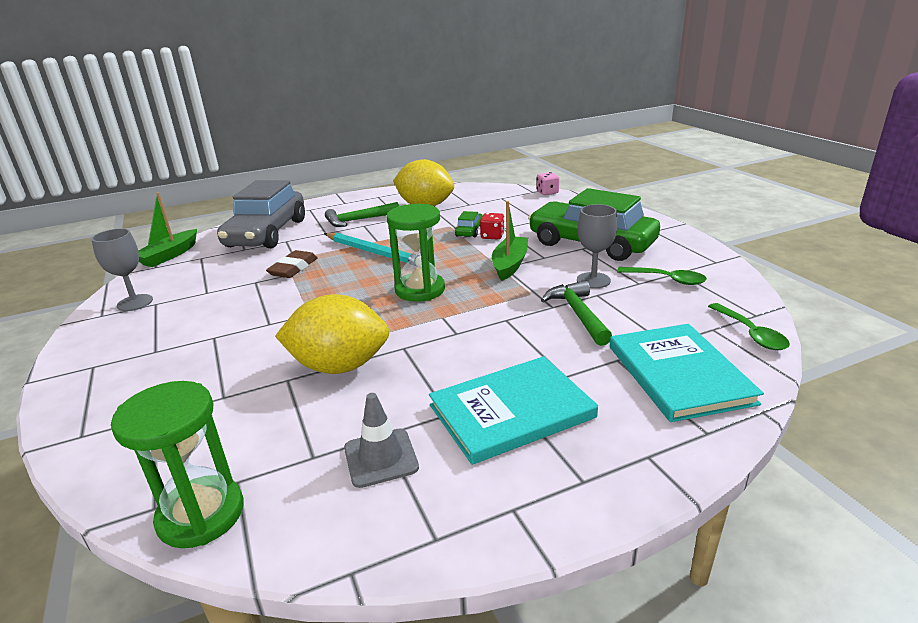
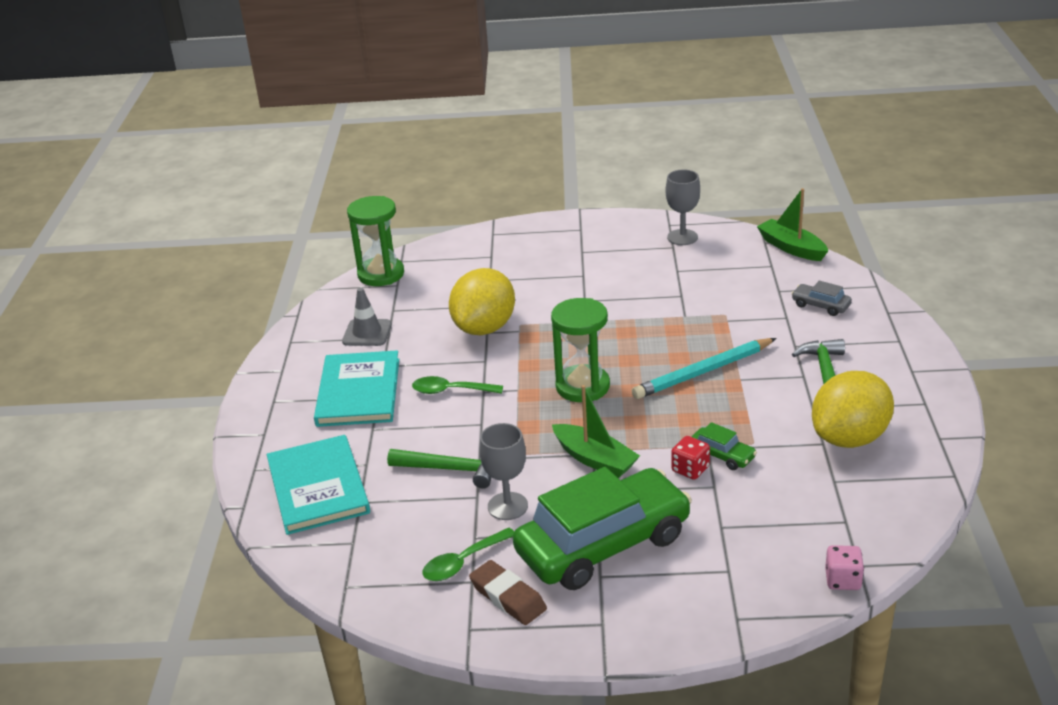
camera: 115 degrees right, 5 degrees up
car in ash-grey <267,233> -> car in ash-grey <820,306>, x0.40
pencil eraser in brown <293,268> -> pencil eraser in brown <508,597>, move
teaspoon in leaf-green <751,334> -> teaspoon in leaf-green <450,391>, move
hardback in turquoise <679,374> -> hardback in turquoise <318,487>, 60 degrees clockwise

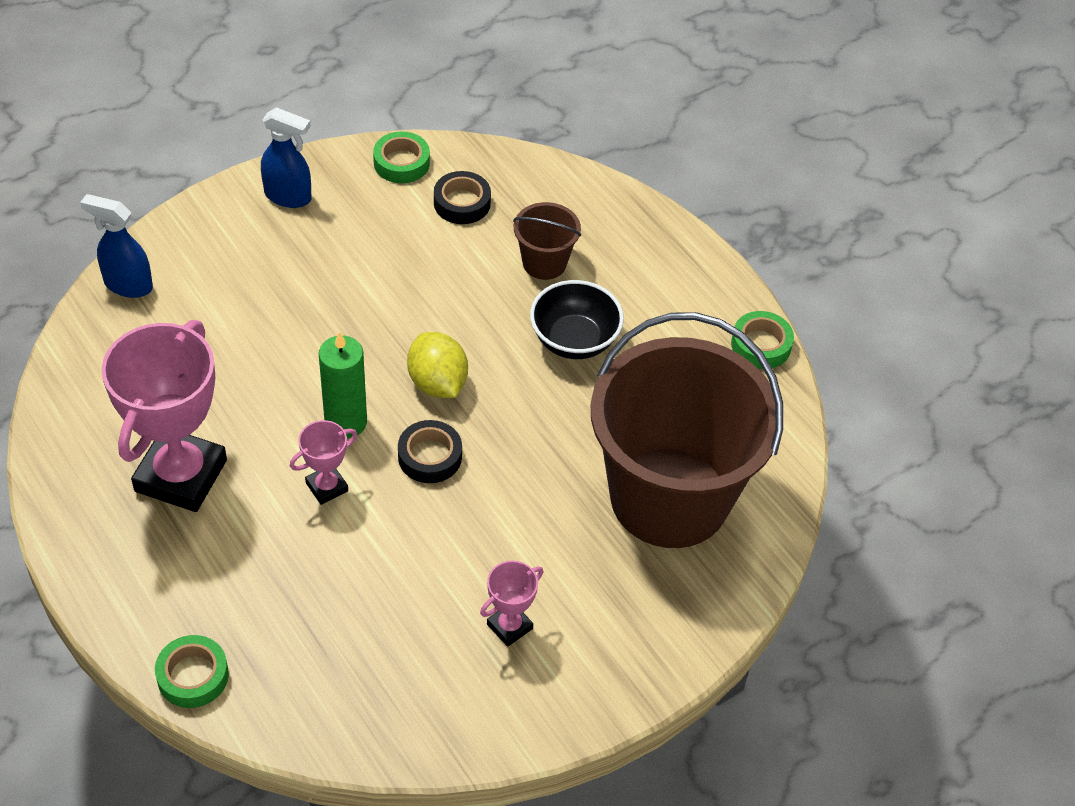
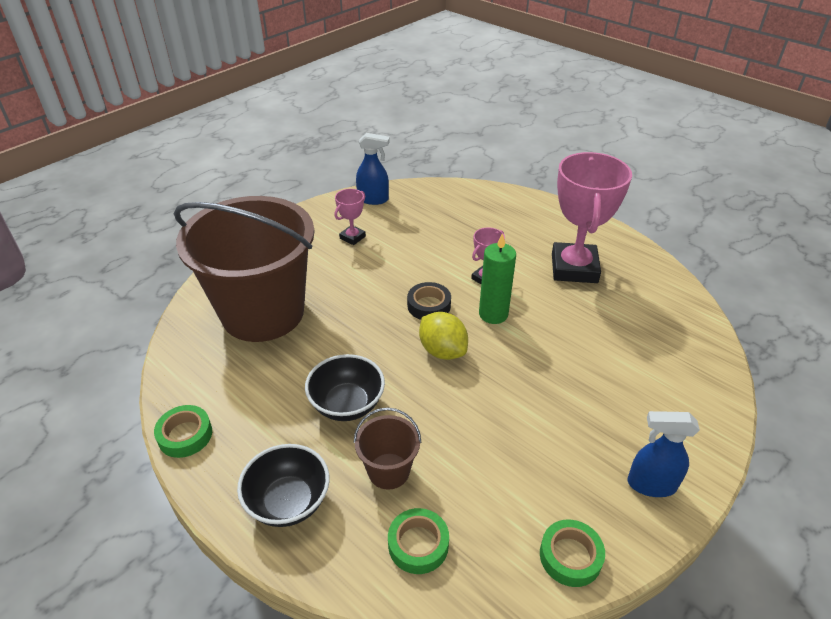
camera: 170 degrees right, 10 degrees down
roll of tape in ebony <462,203> -> none
sprayer in blue <127,285> -> sprayer in blue <373,199>, move
roll of tape in leaf-green <193,676> -> roll of tape in leaf-green <418,544>, move
none -> bowl in ebony <288,502>

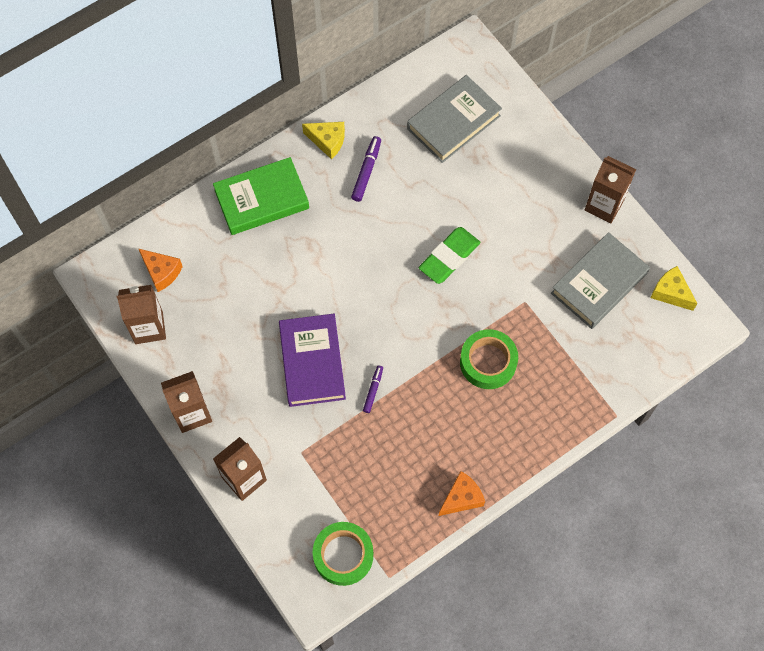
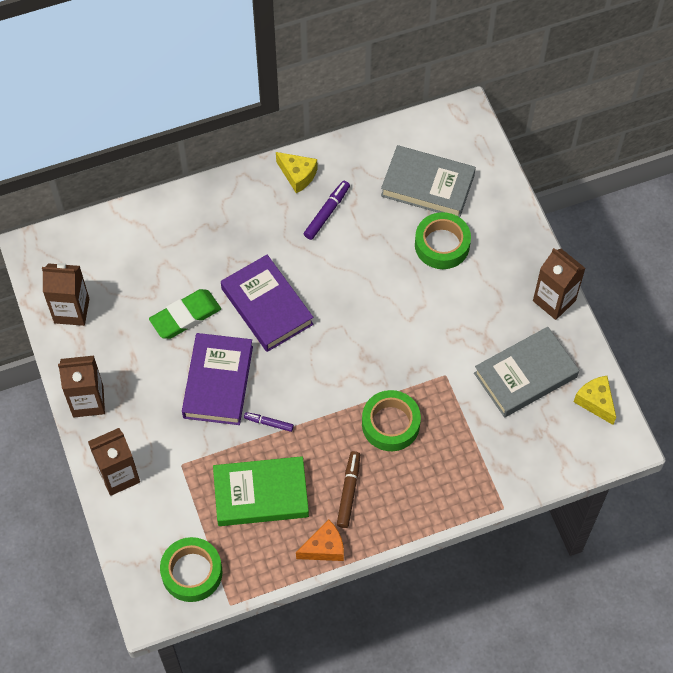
camera: 15 degrees right, 5 degrees down
hardback in ash-grey <453,122> -> hardback in ash-grey <427,185>, 45 degrees clockwise
hardback in leaf-green <262,199> -> hardback in leaf-green <261,494>, move
pencil eraser in leaf-green <449,257> -> pencil eraser in leaf-green <185,316>, move
cheese wedge in orange <161,272> -> none
felt pen in royal purple <373,390> -> felt pen in royal purple <269,423>, 105 degrees counterclockwise
none -> roll of tape in leaf-green <442,245>
none -> hardback in royal purple <267,306>
none -> felt pen in brown <348,492>

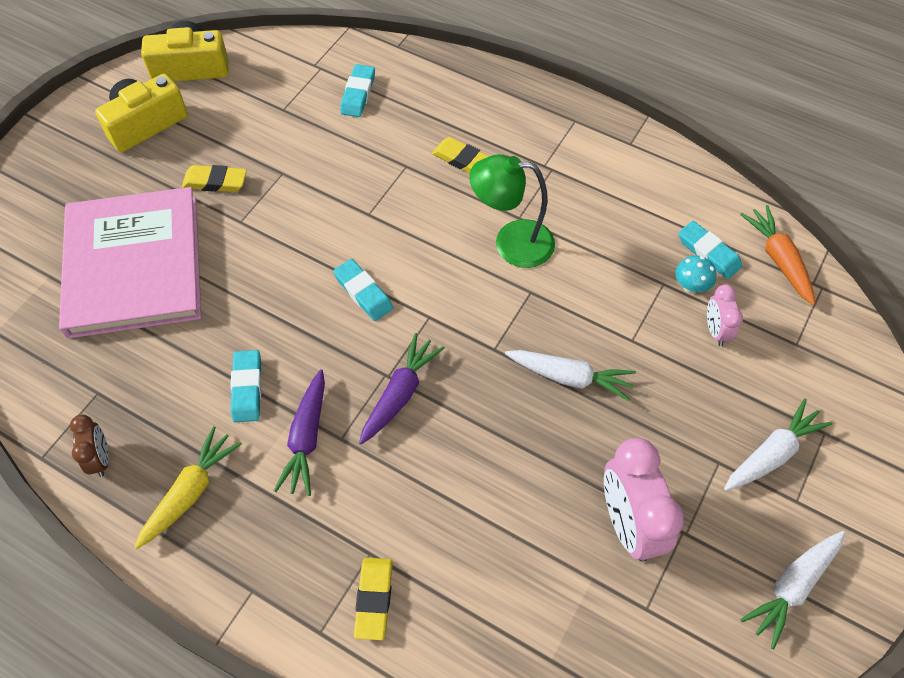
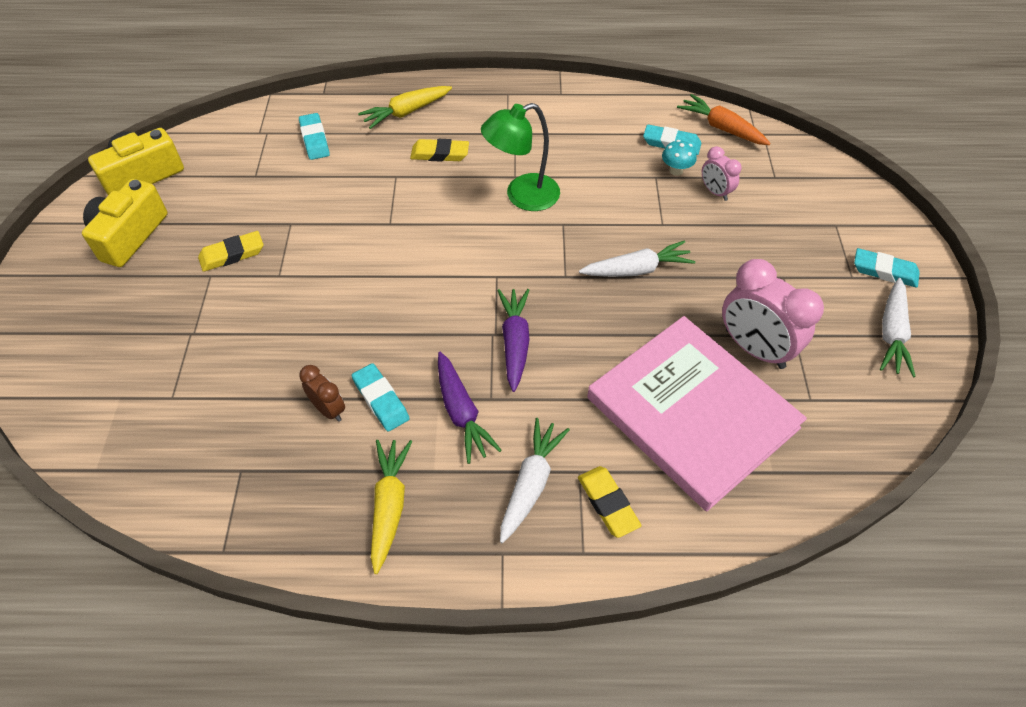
camera: 30 degrees left, 5 degrees down
hardback in pink <134,265> -> hardback in pink <691,413>, move
pencil eraser in turquoise <363,292> -> pencil eraser in turquoise <884,271>, move
root vegetable in pure white <772,454> -> root vegetable in pure white <531,484>, move
alarm clock in brown <101,459> -> alarm clock in brown <328,409>, move
none -> root vegetable in yellow <406,112>

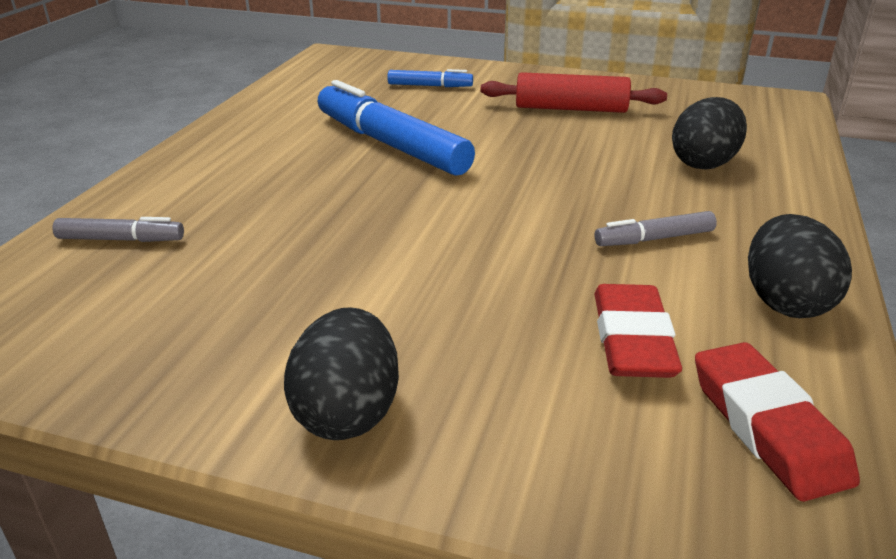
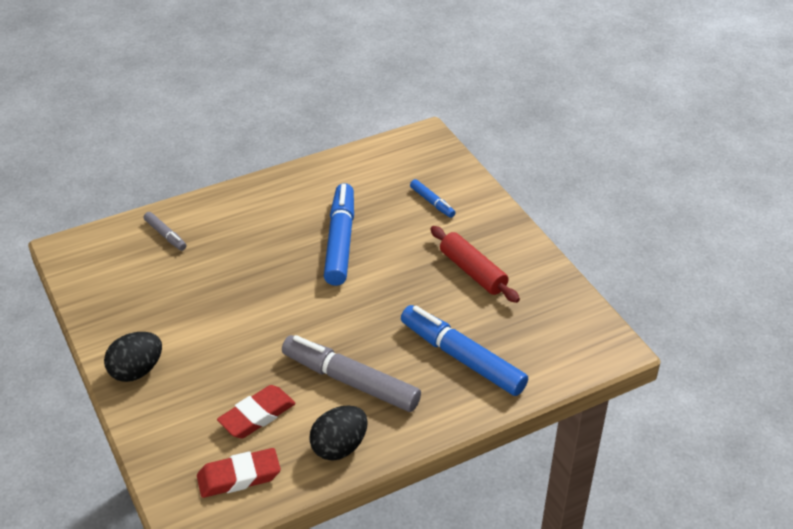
camera: 45 degrees right, 10 degrees up
egg shape in ebony <704,163> -> felt pen in blue <461,358>
felt pen in ash-grey <654,239> -> felt pen in ash-grey <350,381>, x2.08
pencil eraser in scarlet <767,427> -> pencil eraser in scarlet <239,477>, 45 degrees clockwise

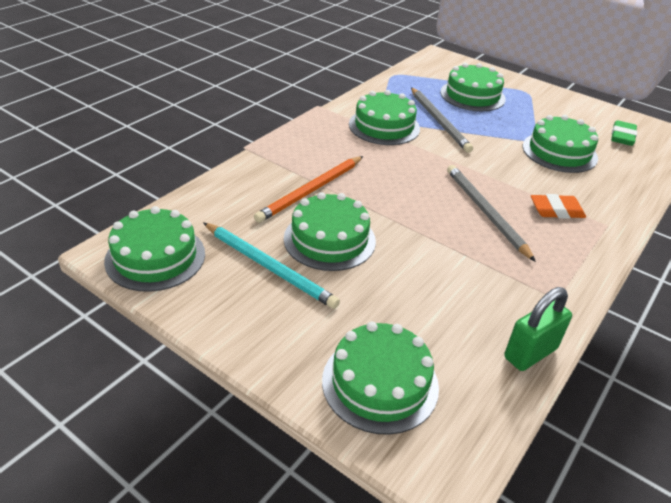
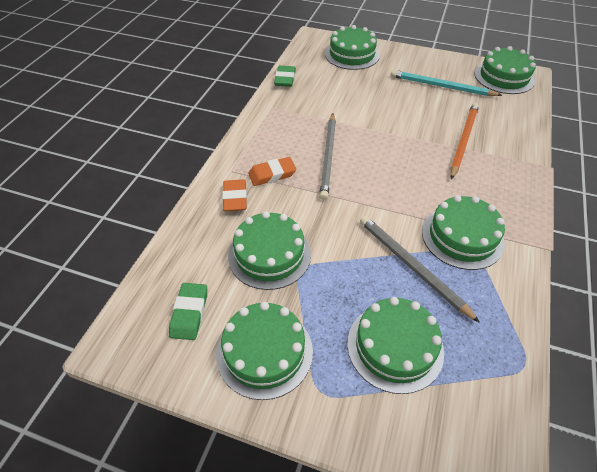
camera: 165 degrees right, 10 degrees up
pencil in ash-grey <485,212> -> pencil in ash-grey <328,157>, 45 degrees clockwise
layer cake in leaf-green <329,239> -> layer cake in leaf-green <264,352>, move
padlock in leaf-green <530,353> -> pencil eraser in leaf-green <285,79>
none -> pencil eraser in orange <235,198>

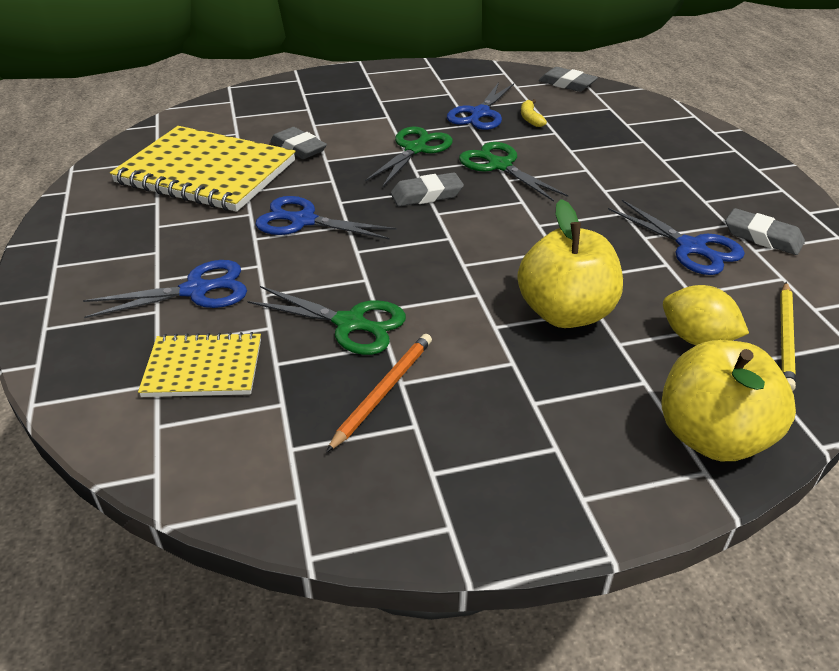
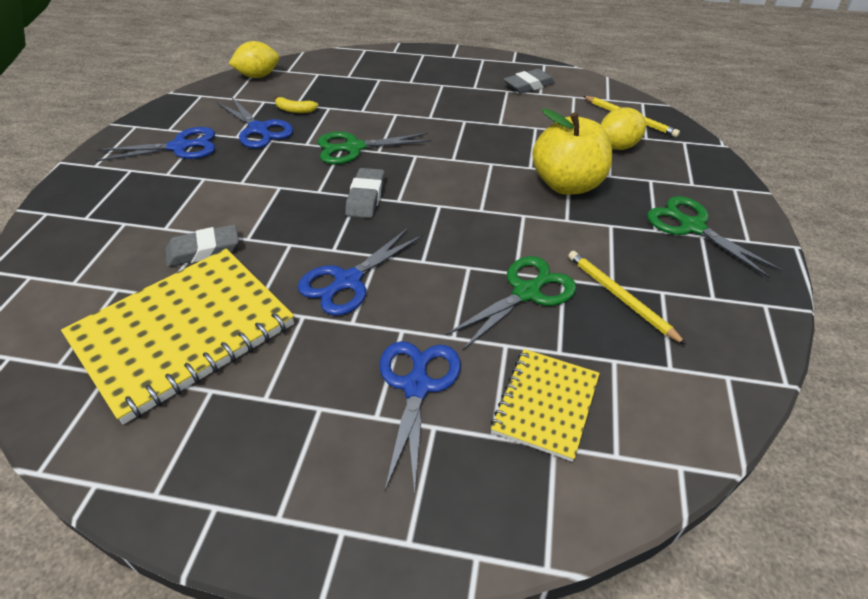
camera: 65 degrees left, 5 degrees up
pencil eraser in ash-grey <567,84> -> toy lemon in yellow <258,76>
pair of scissors in leaf-green <415,149> -> pair of scissors in leaf-green <692,227>, move
pair of scissors in blue <691,247> -> pair of scissors in blue <179,147>, move
pencil in orange <383,391> -> pencil in yellow <620,297>
toy apple in yellow <712,436> -> none

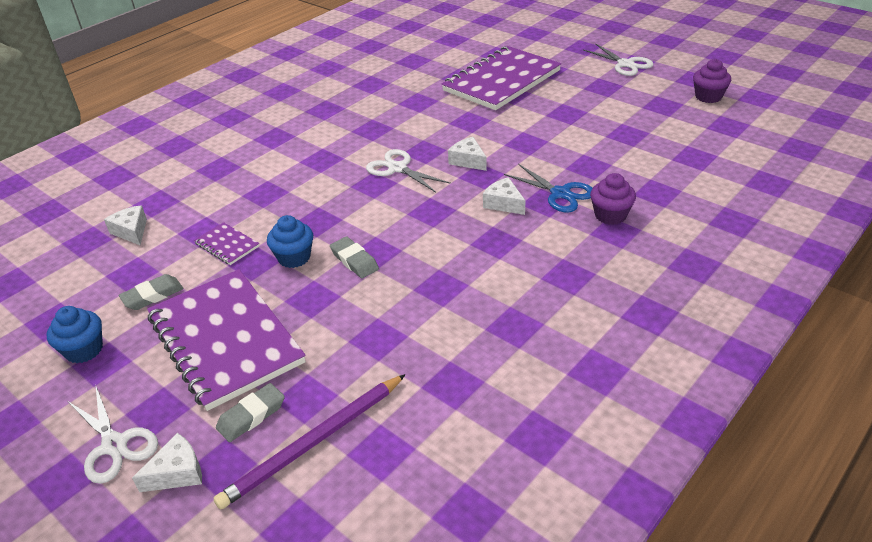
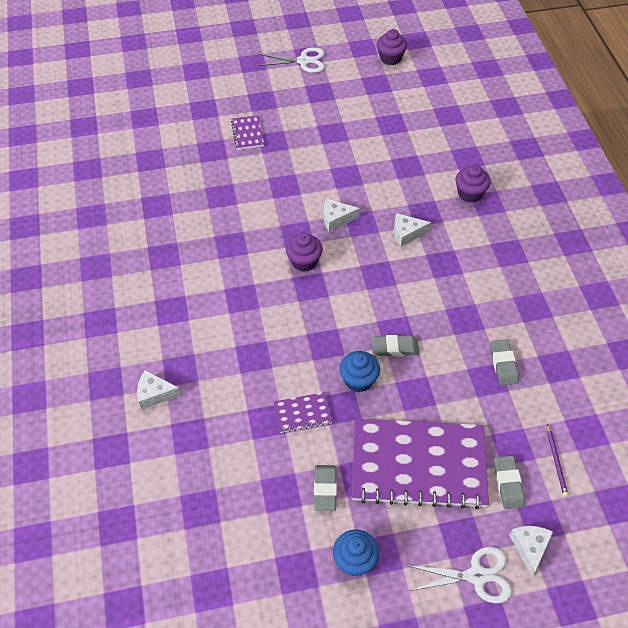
camera: 55 degrees left, 15 degrees up
exercise book in royal purple <501,81> -> exercise book in royal purple <247,133>, x0.42
pair of scissors in pure white <397,168> -> cupcake in royal purple <304,261>
pair of scissors in blue <560,193> -> none
cheese wedge in pure white <131,231> -> cheese wedge in pure white <154,394>, move
pencil in royal purple <314,442> -> pencil in royal purple <556,461>, x0.48
none -> pencil eraser in ash-grey <503,364>

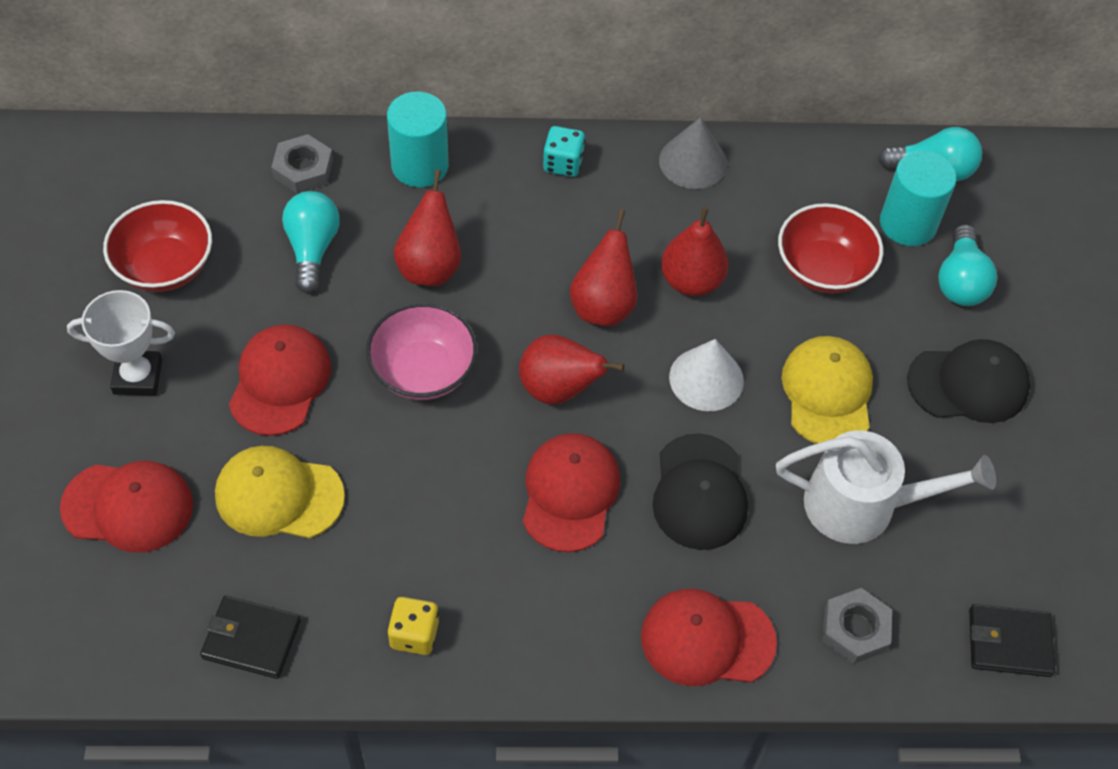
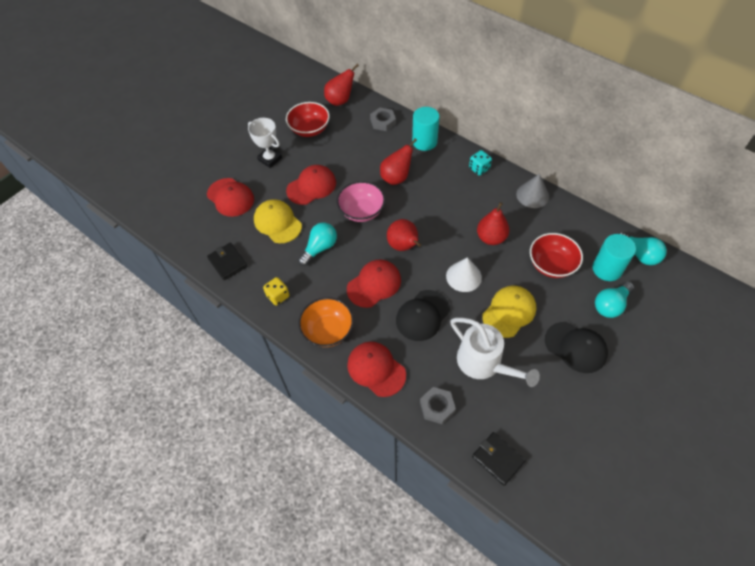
camera: 45 degrees right, 0 degrees up
bulb in turquoise <312,249> -> bulb in turquoise <320,248>, move
pear in scarlet <603,305> -> pear in scarlet <340,100>, move
none -> bowl in orange <328,330>

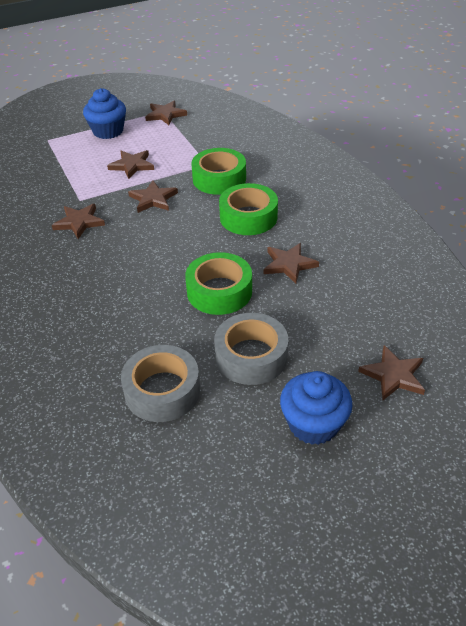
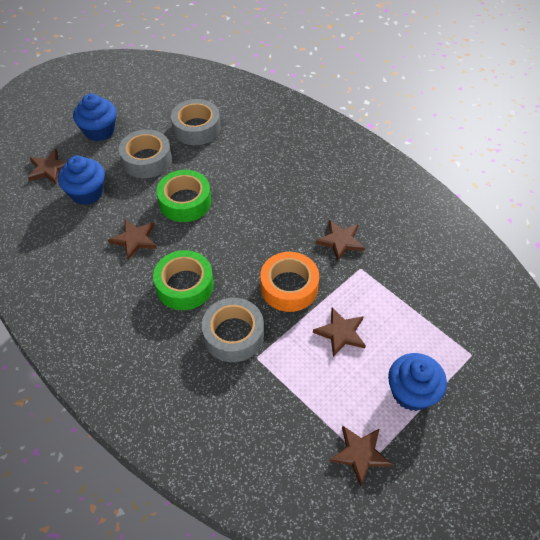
camera: 160 degrees right, 10 degrees up
roll of tape in leaf-green <219,179> -> roll of tape in ash-grey <233,335>
five-pointed star in brown <153,199> -> roll of tape in orange <289,287>
none -> cupcake in blue <87,193>

